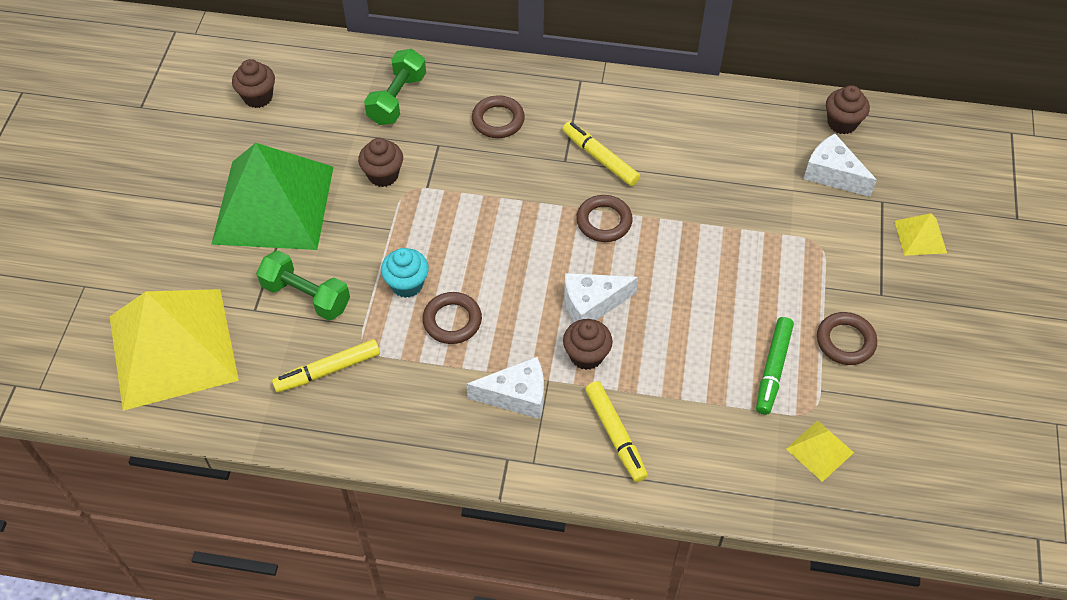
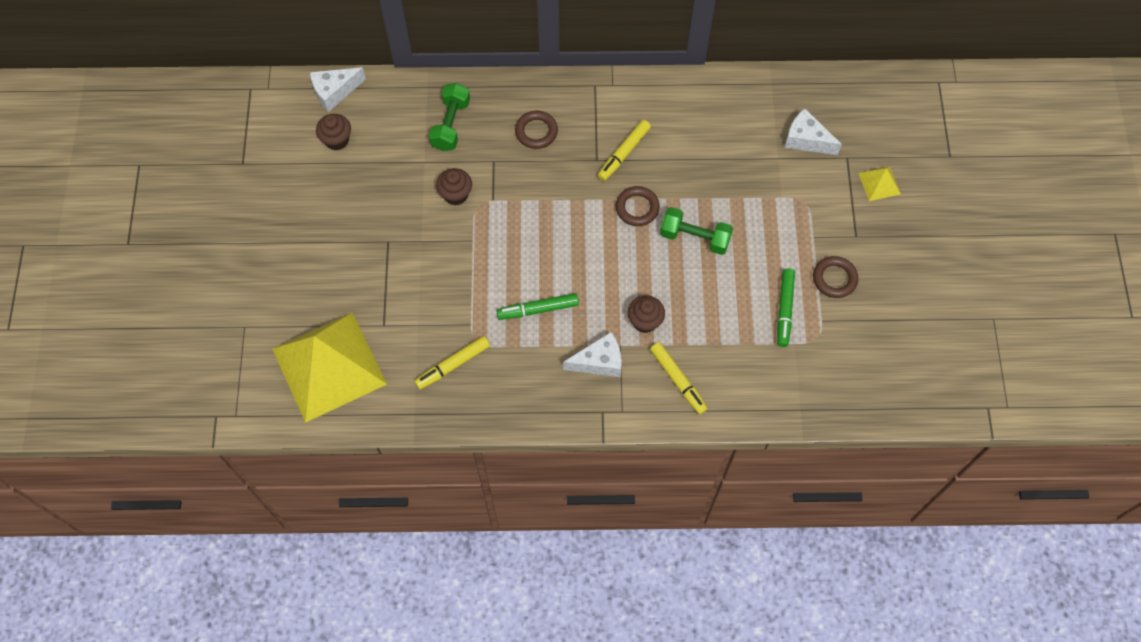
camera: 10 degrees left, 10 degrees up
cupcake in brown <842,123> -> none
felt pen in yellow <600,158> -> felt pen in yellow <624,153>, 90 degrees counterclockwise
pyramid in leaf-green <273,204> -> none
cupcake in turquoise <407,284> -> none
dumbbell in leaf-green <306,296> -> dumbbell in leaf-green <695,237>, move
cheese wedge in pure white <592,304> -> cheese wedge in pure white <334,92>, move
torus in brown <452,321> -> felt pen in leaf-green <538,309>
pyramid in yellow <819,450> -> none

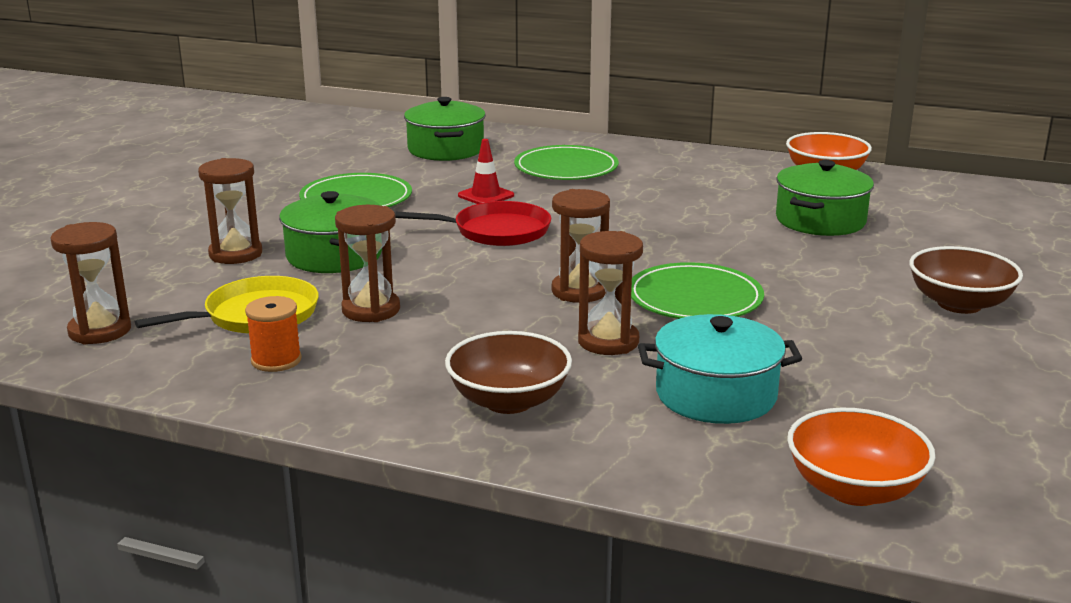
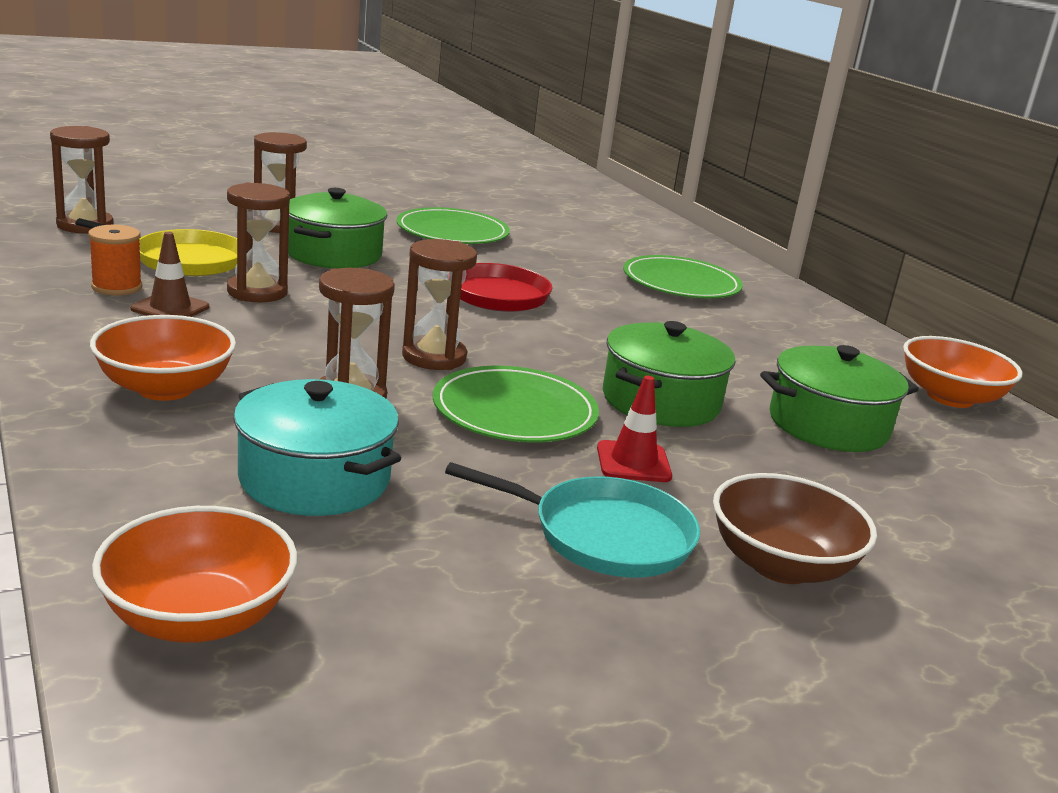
camera: 40 degrees right, 0 degrees up
cooking pot in leaf-green <446,149> -> cooking pot in leaf-green <661,401>, move
safety cone in scarlet <486,196> -> safety cone in scarlet <633,462>, move
bowl in brown <509,401> -> bowl in orange <165,388>
none -> safety cone in brown <170,308>
none -> pan in turquoise <604,535>

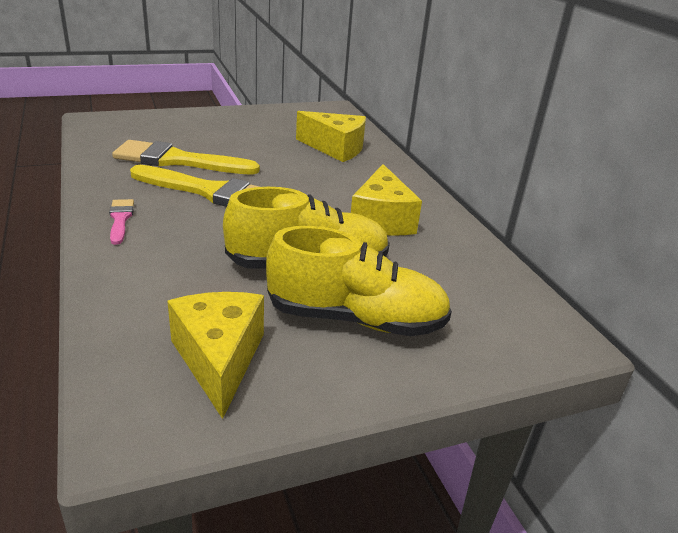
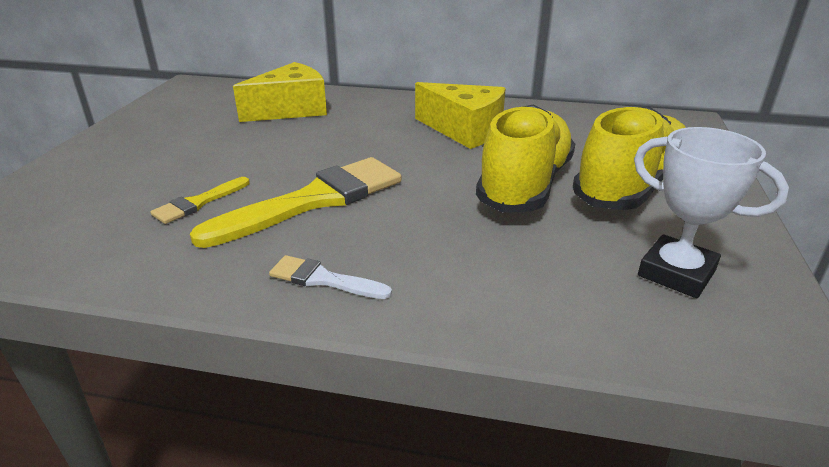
camera: 55 degrees left, 0 degrees up
paintbrush in yellow <178,160> -> paintbrush in yellow <198,203>, x0.48
paintbrush in pink <120,219> -> paintbrush in pure white <323,279>
cheese wedge in yellow <219,359> -> trophy in pure white <676,273>

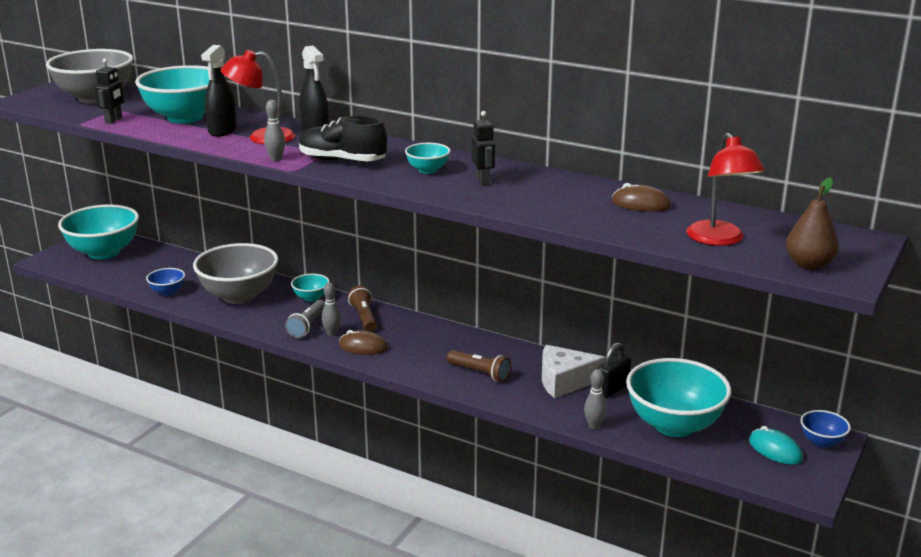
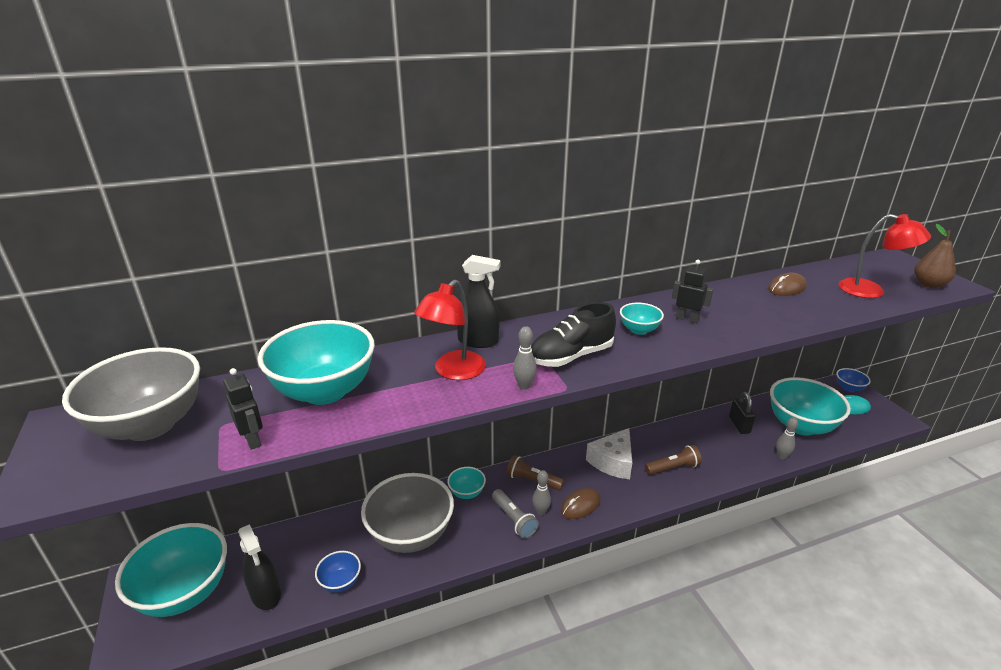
camera: 50 degrees left, 5 degrees up
sprayer in ebony <222,131> -> sprayer in ebony <266,594>, move
cheese wedge in pure white <564,381> -> cheese wedge in pure white <613,462>, move

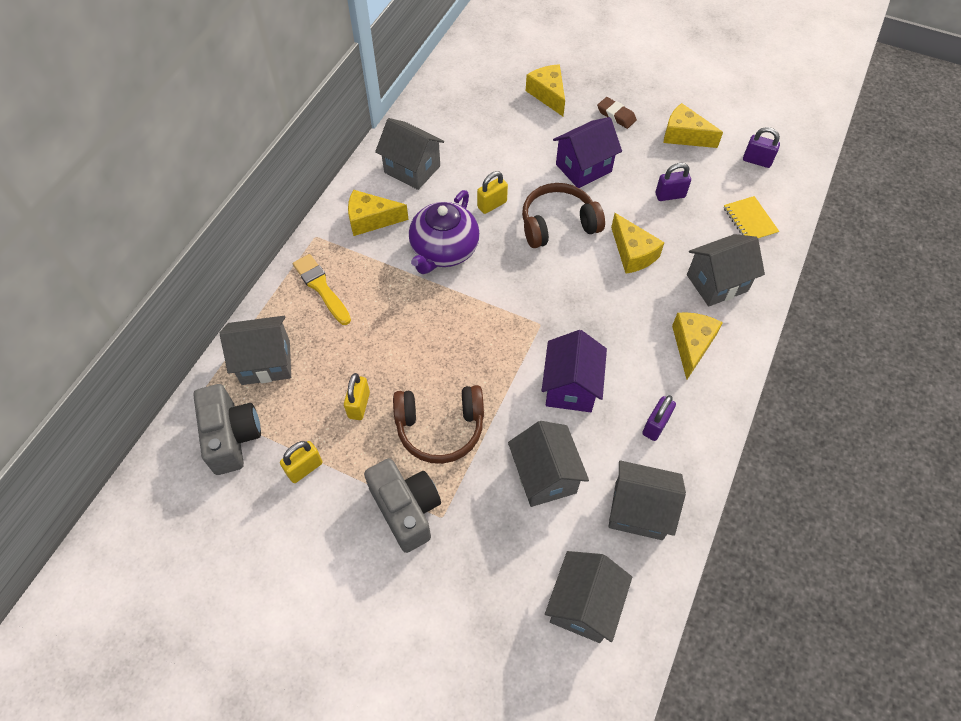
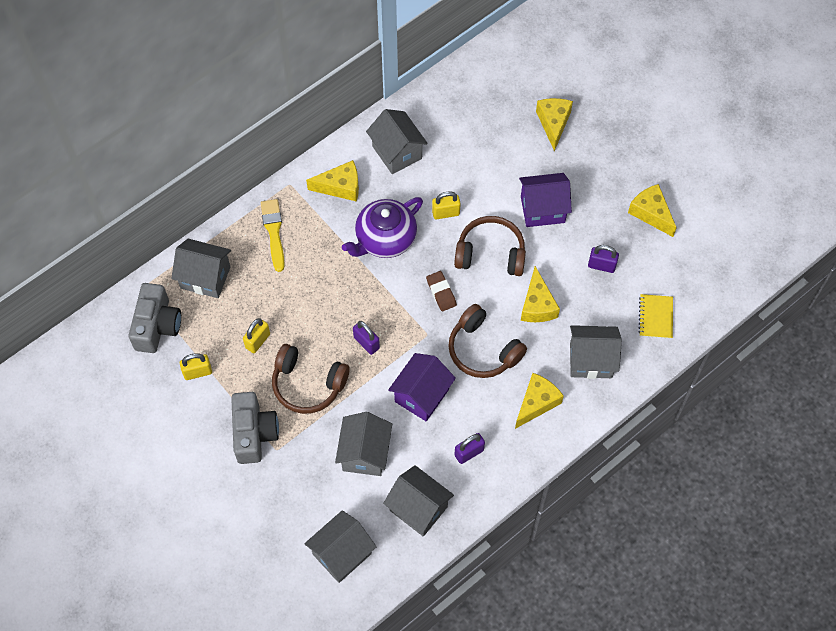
camera: 25 degrees right, 5 degrees up
pencil eraser in brown <616,115> -> pencil eraser in brown <441,292>, move
padlock in royal purple <757,161> -> padlock in royal purple <366,343>, move
cheese wedge in yellow <371,220> -> cheese wedge in yellow <340,187>, 150 degrees clockwise
none -> headset in brown <483,350>

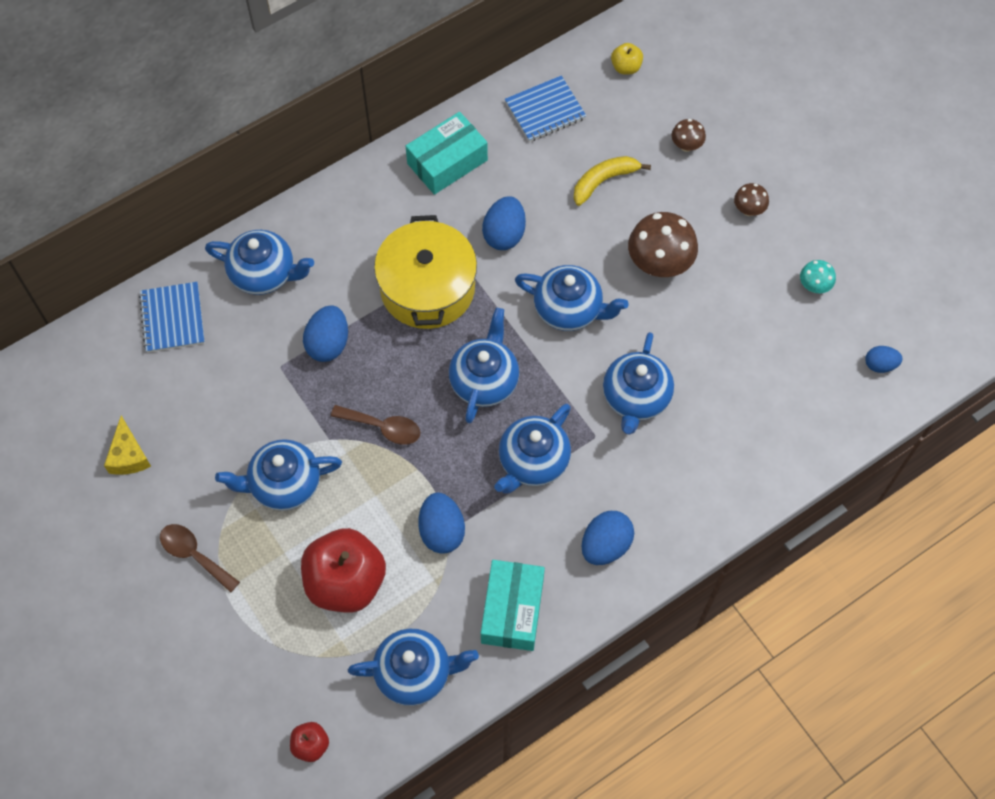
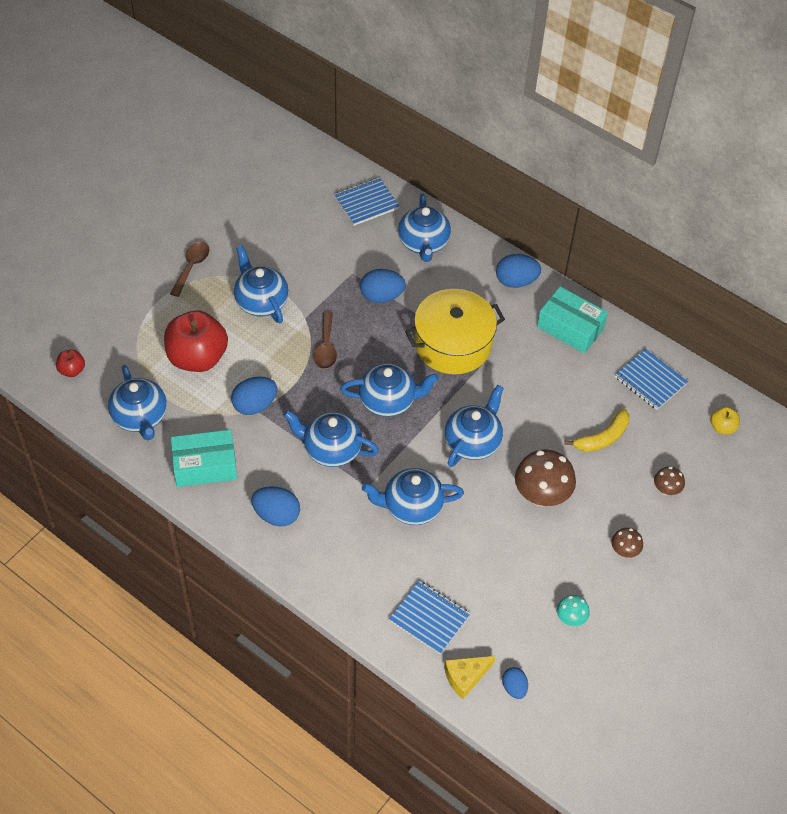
camera: 70 degrees right, 10 degrees down
banana in yellow <604,181> -> banana in yellow <602,437>, 105 degrees clockwise
egg shape in blue <504,234> -> egg shape in blue <516,281>, move
tea pot in blue <569,309> -> tea pot in blue <473,441>, 150 degrees counterclockwise
cheese wedge in yellow <128,455> -> cheese wedge in yellow <465,677>, move
none -> exercise book in blue <429,618>

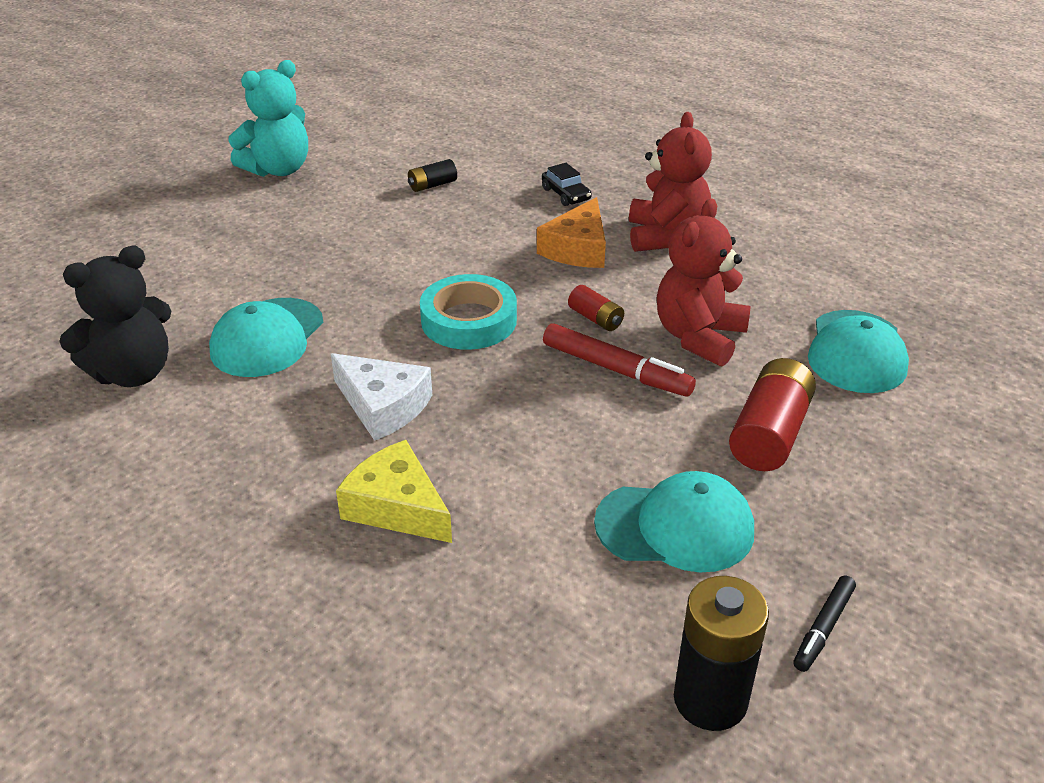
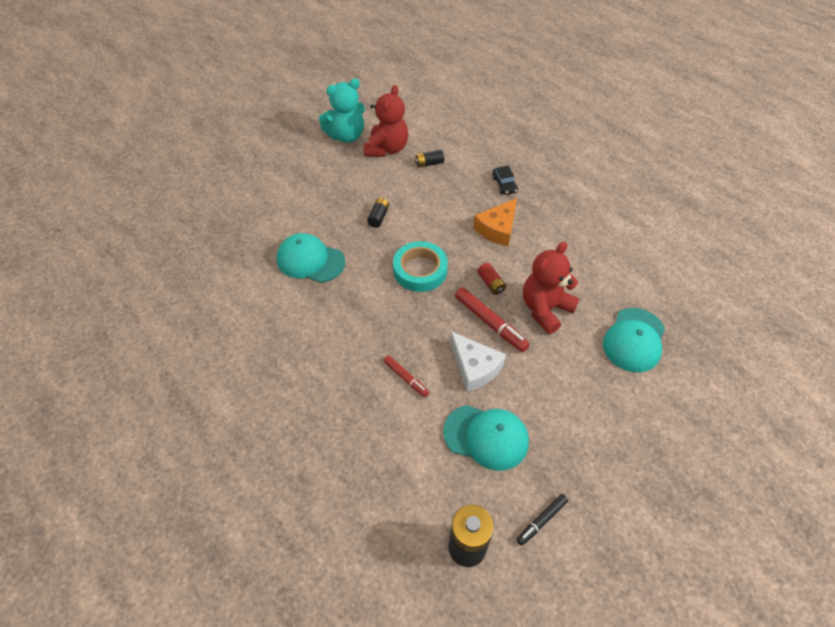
camera: 15 degrees right, 15 degrees up
teddy in scarlet <665,236> -> teddy in scarlet <387,149>, move
teddy in ebony <133,373> -> none
cap in turquoise <267,338> -> cap in turquoise <310,260>, 75 degrees clockwise
cheese wedge in pure white <383,406> -> cheese wedge in pure white <474,367>, move
power cell in scarlet <769,433> -> none
cheese wedge in yellow <397,507> -> none
none -> power cell in ebony <378,217>
none -> felt pen in scarlet <406,378>

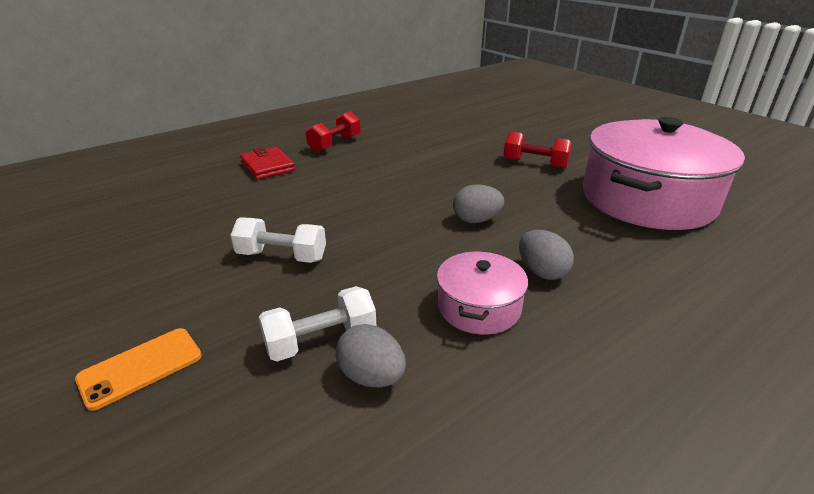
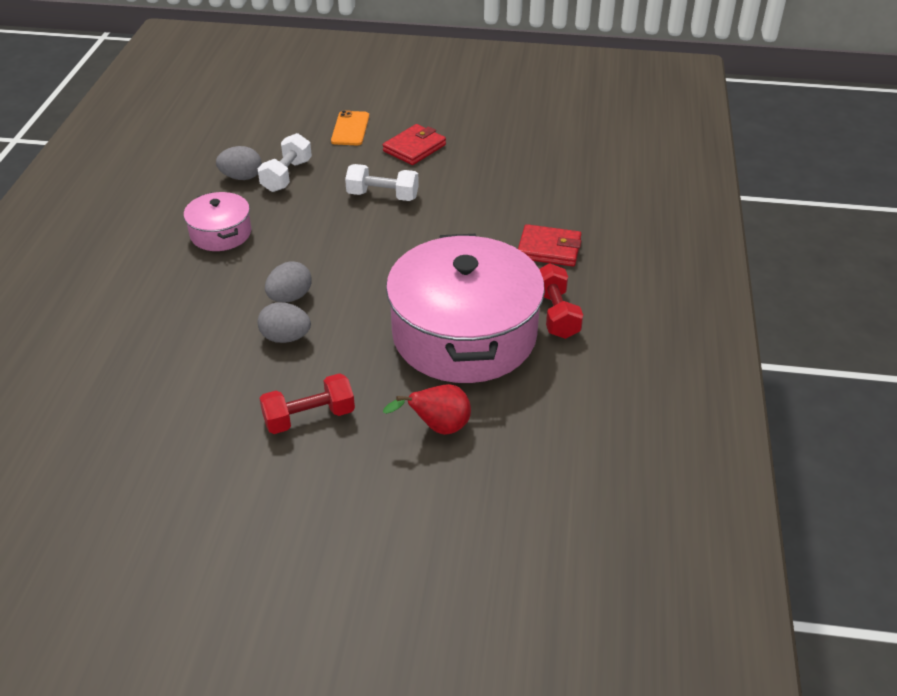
camera: 135 degrees right, 10 degrees up
cooking pot in pink <647,199> -> cooking pot in pink <464,334>, move
dumbbell in pure white <282,256> -> dumbbell in pure white <382,196>, 45 degrees clockwise
egg shape in ash-grey <541,272> -> egg shape in ash-grey <286,338>, move
none -> wallet in scarlet <414,148>
none -> pear in scarlet <438,427>

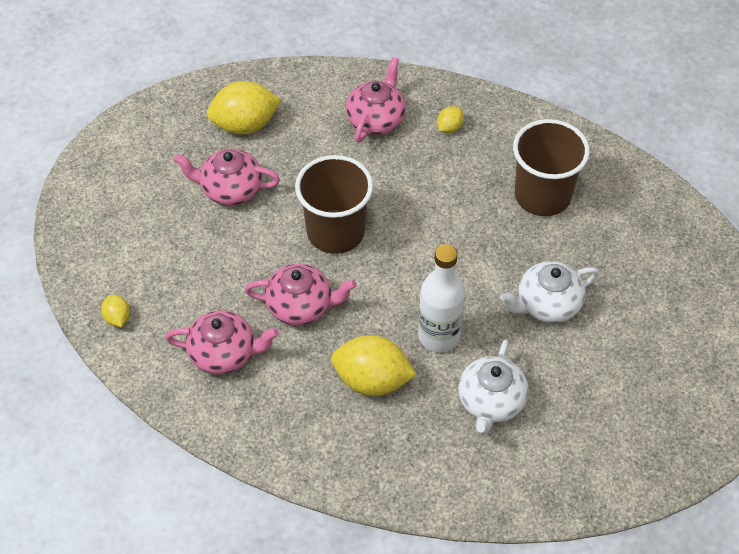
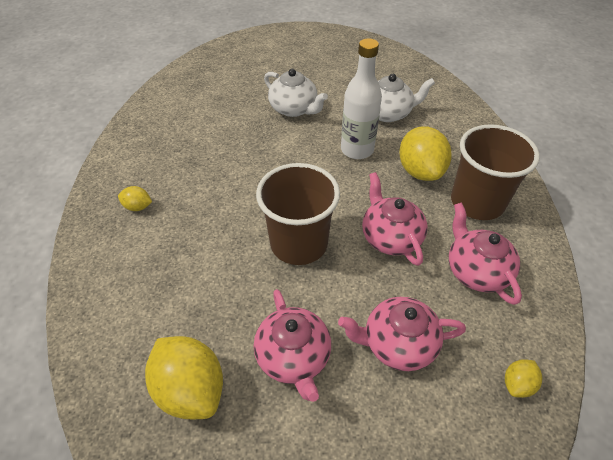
camera: 115 degrees left, 5 degrees down
tea pot in pink <376,119> -> tea pot in pink <397,344>, move
tumbler in brown <542,195> -> tumbler in brown <477,202>, move

